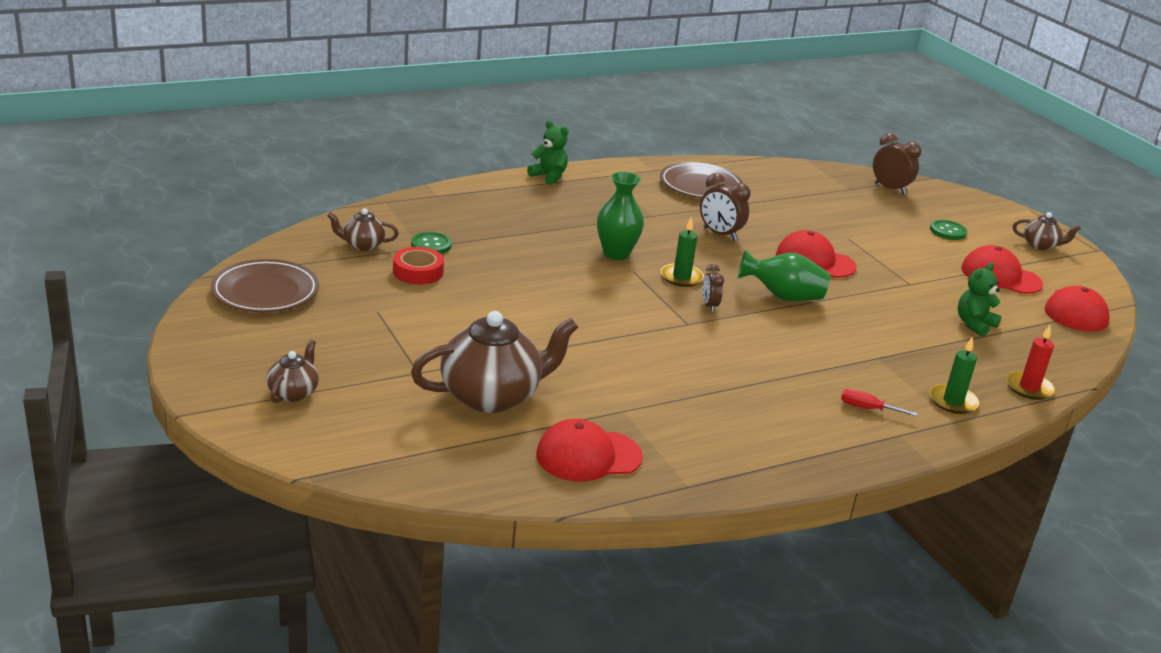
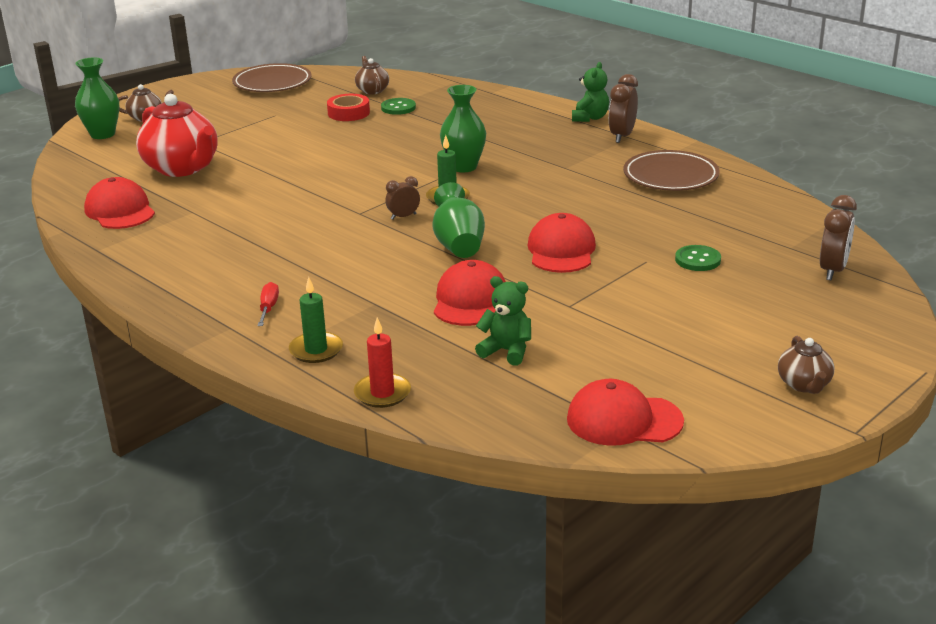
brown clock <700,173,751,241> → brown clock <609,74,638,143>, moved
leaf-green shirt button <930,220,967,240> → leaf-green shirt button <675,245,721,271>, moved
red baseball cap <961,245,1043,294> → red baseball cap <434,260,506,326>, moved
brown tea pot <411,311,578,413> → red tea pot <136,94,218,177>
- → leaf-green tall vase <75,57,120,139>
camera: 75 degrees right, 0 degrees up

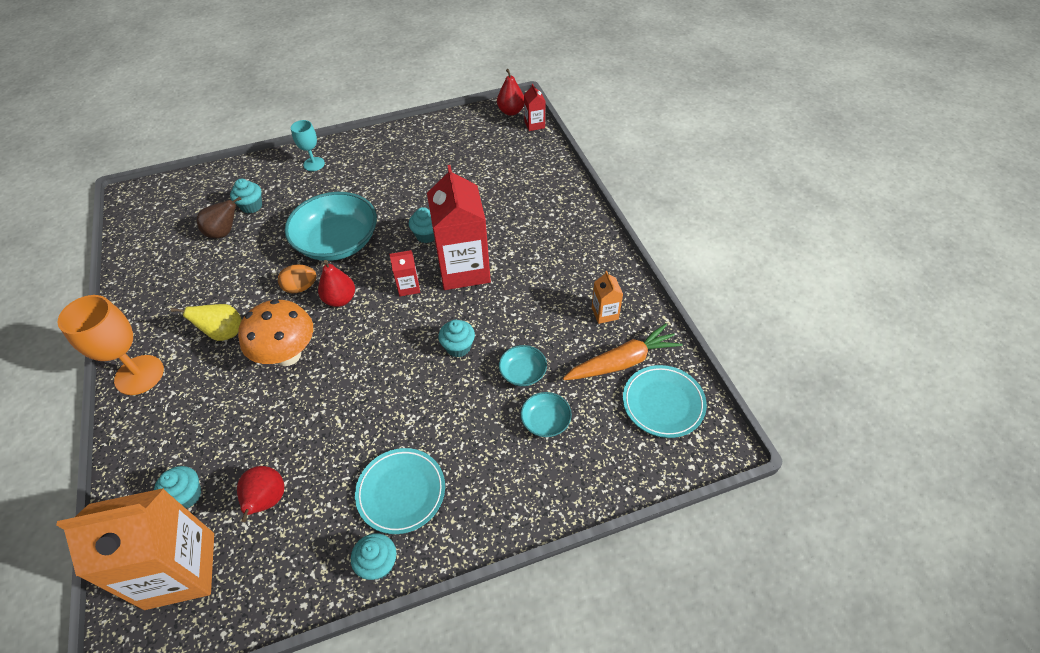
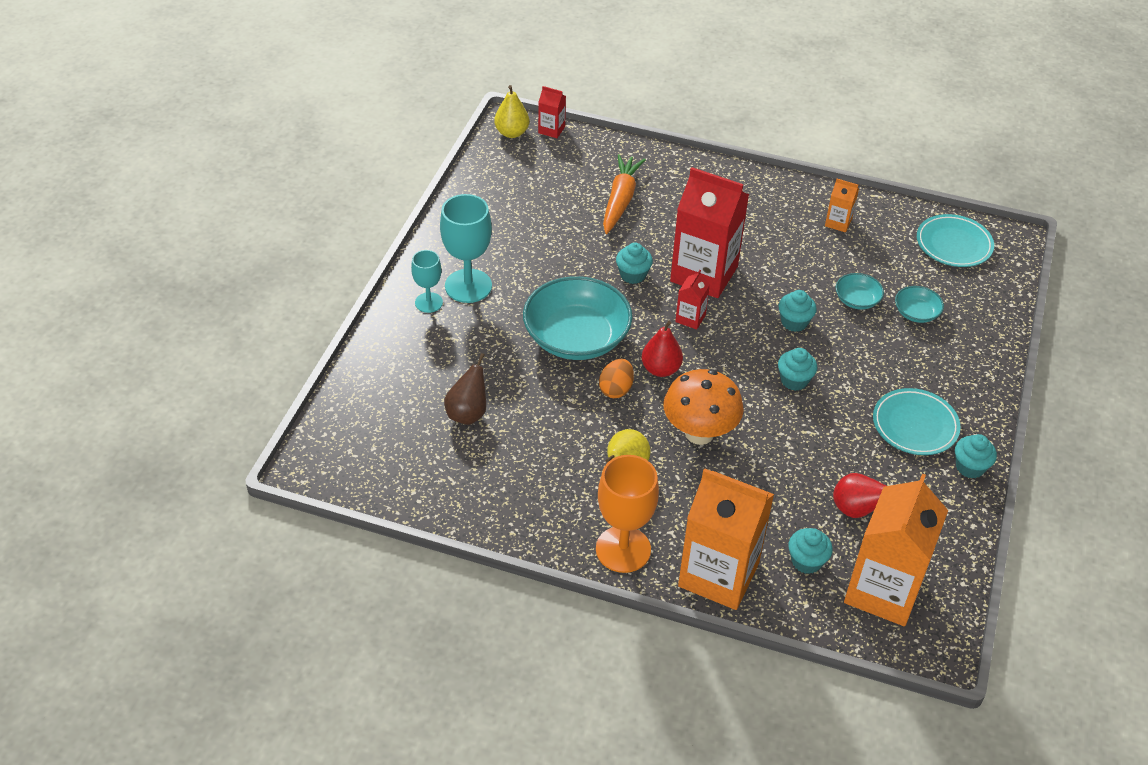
red pear <497,69,524,116> → yellow pear <494,85,529,138>
aqua fairy cake <230,179,262,213> → aqua fairy cake <778,348,817,391>, moved
bright orange toy carrot <563,323,682,380> → bright orange toy carrot <603,154,646,234>, moved
- → aqua wine glass <440,194,492,303>
- → bright orange juice carton <678,468,774,610>
camera: 55 degrees left, 5 degrees down

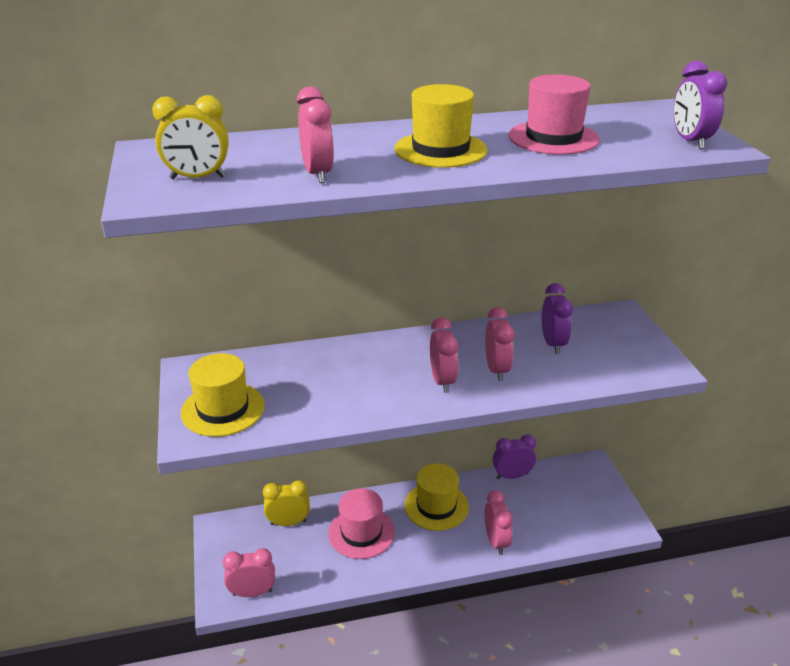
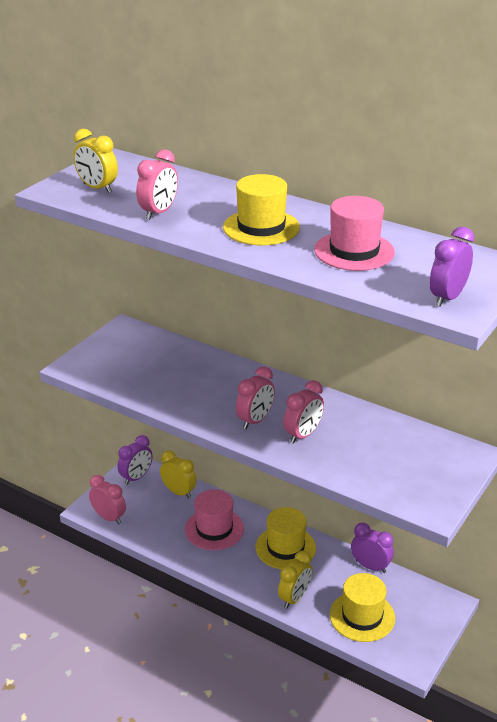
royal purple clock <542,283,573,354> → royal purple clock <118,435,153,485>, moved
yellow hat <181,353,265,437> → yellow hat <330,573,395,642>, moved
rose-pink clock <485,490,513,555> → yellow clock <278,550,313,608>
camera: 45 degrees right, 0 degrees up

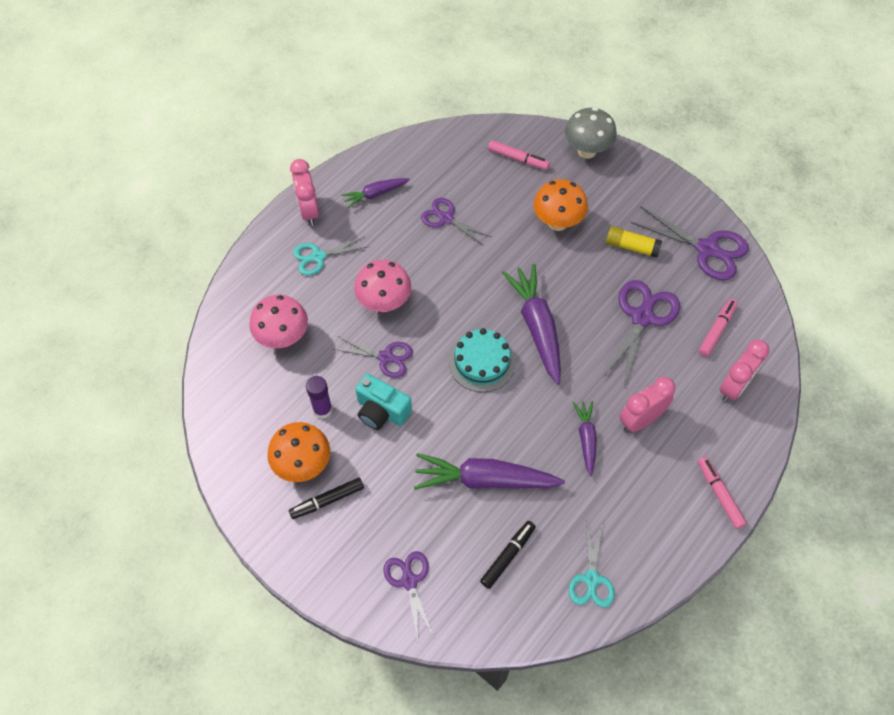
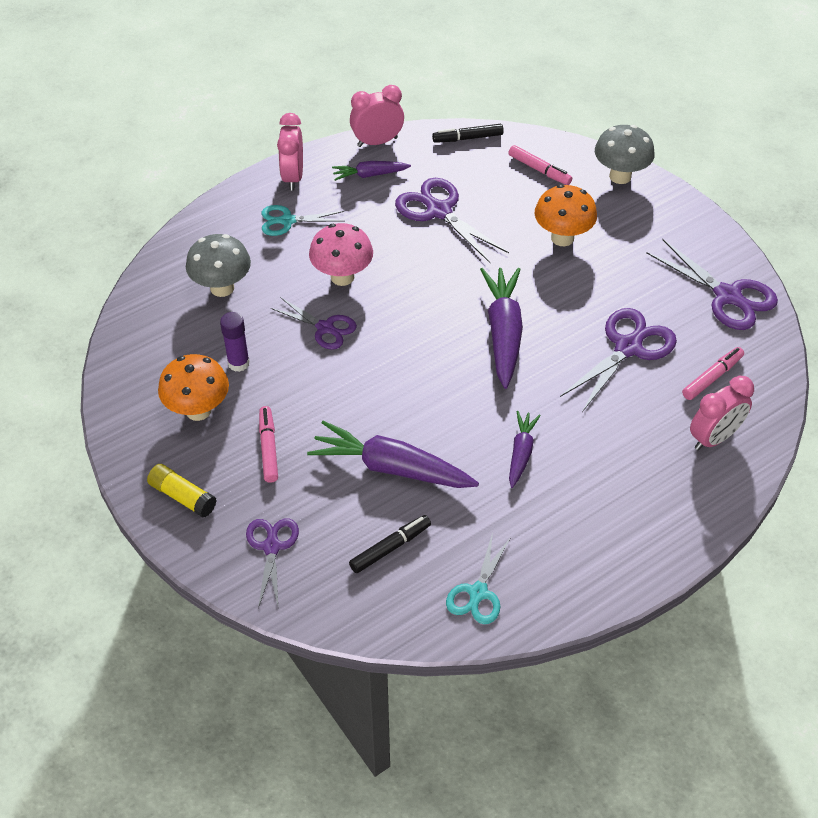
royal purple shears <421,198,491,246> → royal purple shears <395,178,509,263>, x1.57
yellow stick of glue <606,226,662,258> → yellow stick of glue <147,464,216,518>, moved
rose-pink mushroom <249,295,308,348> → ash-grey mushroom <186,234,251,297>
aqua gateau <449,328,515,392> → -
aqua camera <356,374,412,430> → -
rose-pink clock <619,377,675,432> → rose-pink clock <350,85,404,147>, moved
rose-pink felt pen <698,457,747,529> → rose-pink felt pen <259,406,278,483>, moved
ebony felt pen <289,478,364,519> → ebony felt pen <432,124,504,143>, moved
camera: 15 degrees right, 10 degrees down

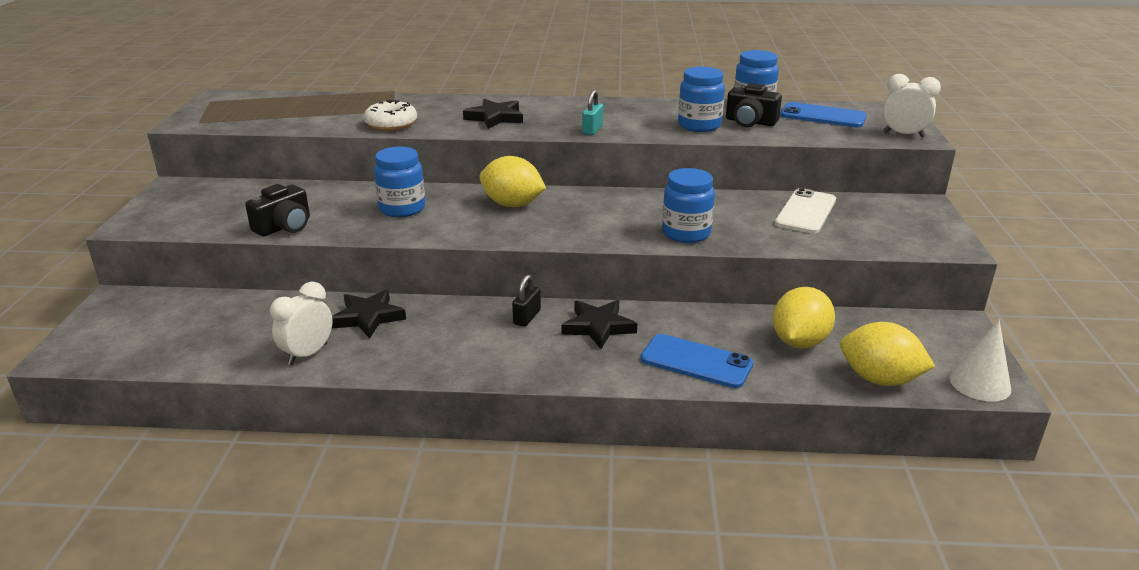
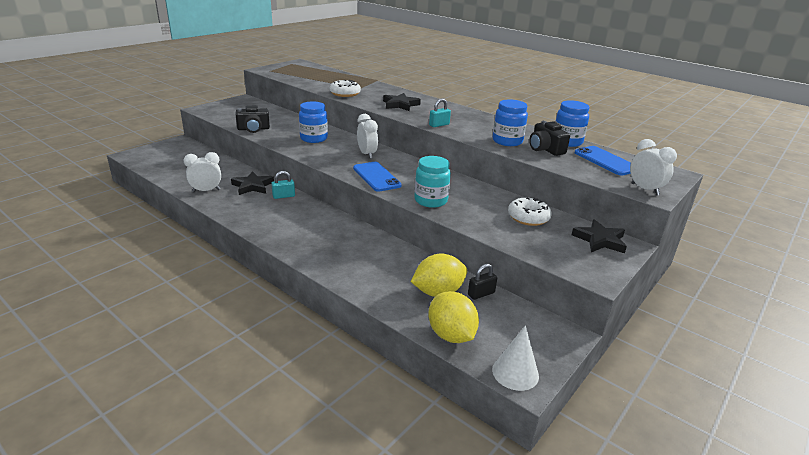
yellow toy lemon <479,156,546,207> → white clock <357,114,378,159>
blue jar <662,168,715,243> → aqua jar <414,156,451,208>
white phone <775,188,836,234> → white doughnut <508,198,552,226>
ebony padlock <512,274,541,327> → ebony padlock <468,264,497,300>, moved
ebony star shape <562,300,637,349> → ebony star shape <572,219,627,253>, moved
blue phone <641,334,753,388> → blue phone <353,162,402,192>, moved
- → aqua padlock <271,171,295,199>
camera: 35 degrees right, 0 degrees up

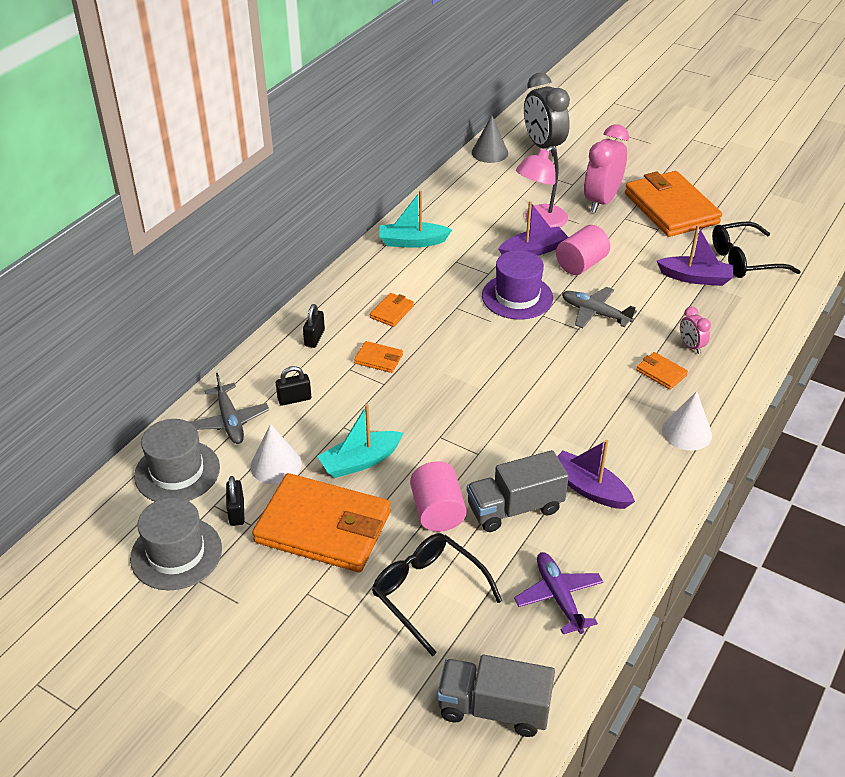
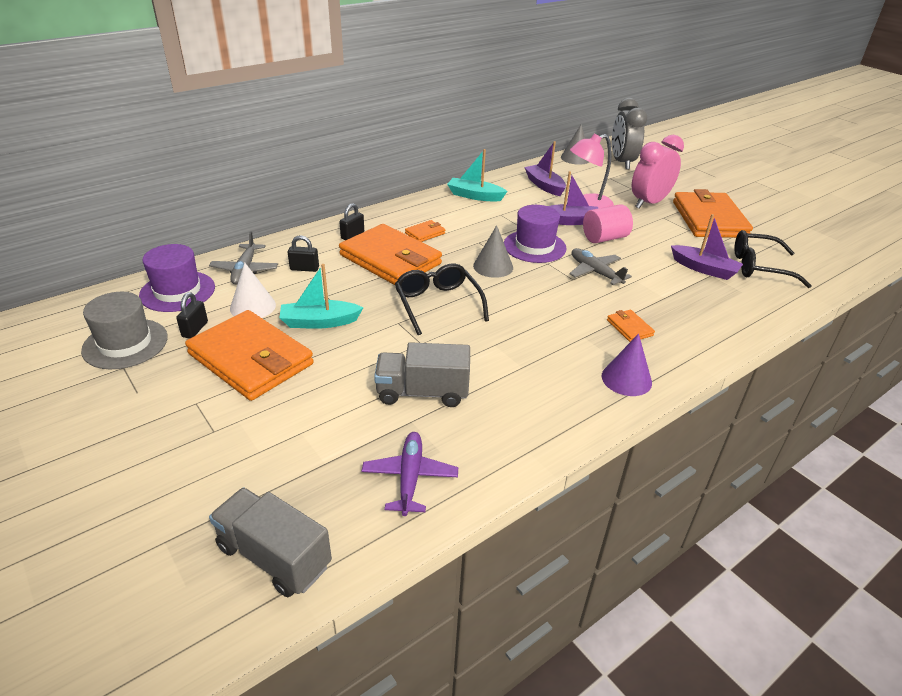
rose-pink clock <680,306,711,354> → -
bright orange billfold <354,341,403,373> → bright orange billfold <339,224,442,285>, x2.40
white solid cone <662,391,712,451> → royal purple solid cone <602,333,652,396>
ash-grey hat <134,419,220,501> → royal purple hat <139,244,215,312>
royal purple toy boat <557,440,635,509> → royal purple toy boat <524,141,566,196>, moved
rose-pink cylinder shape <410,462,467,532> → -
ebony glasses <372,533,502,656> → ebony glasses <395,263,489,335>, moved
- → ash-grey solid cone <473,225,513,278>
camera: 20 degrees right, 5 degrees down

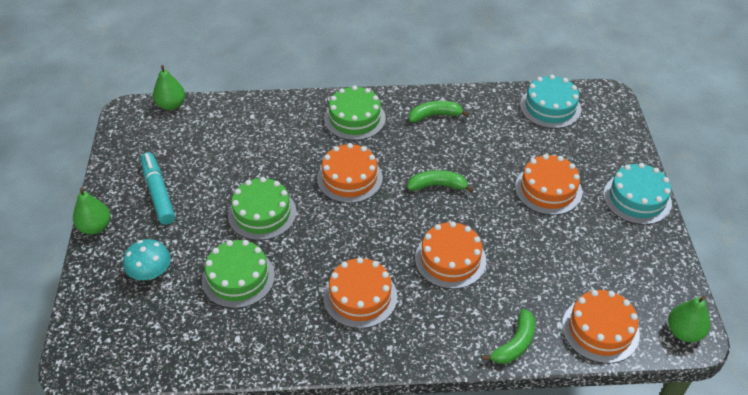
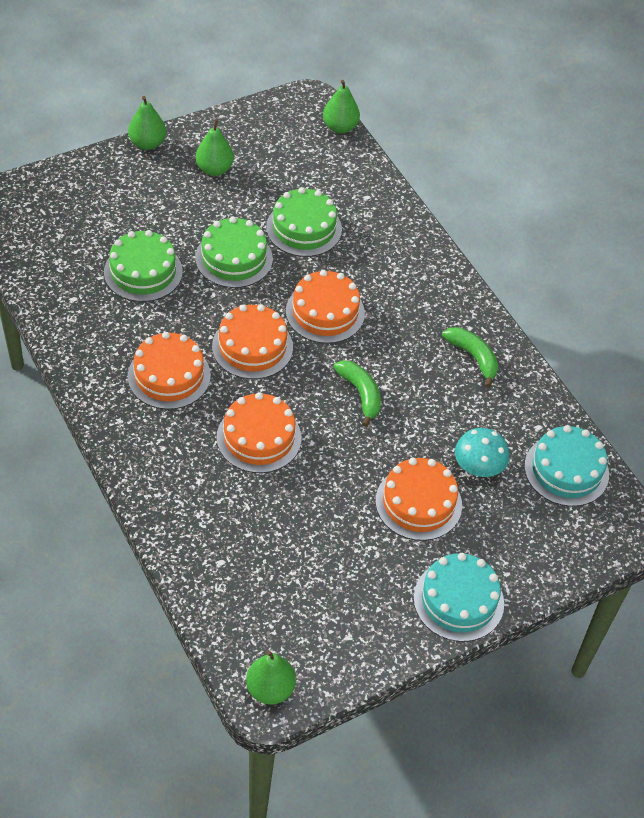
leaf-green gateau <324,85,386,140> → leaf-green gateau <266,187,342,257>, moved
aqua felt pen <141,152,175,225> → leaf-green pear <196,119,234,176>
aqua mushroom <123,239,171,280> → aqua mushroom <455,428,509,477>, moved
bright orange gateau <562,290,640,363> → bright orange gateau <212,304,293,379>, moved
leaf-green toy banana <481,309,535,364> → -
camera: 60 degrees right, 5 degrees up

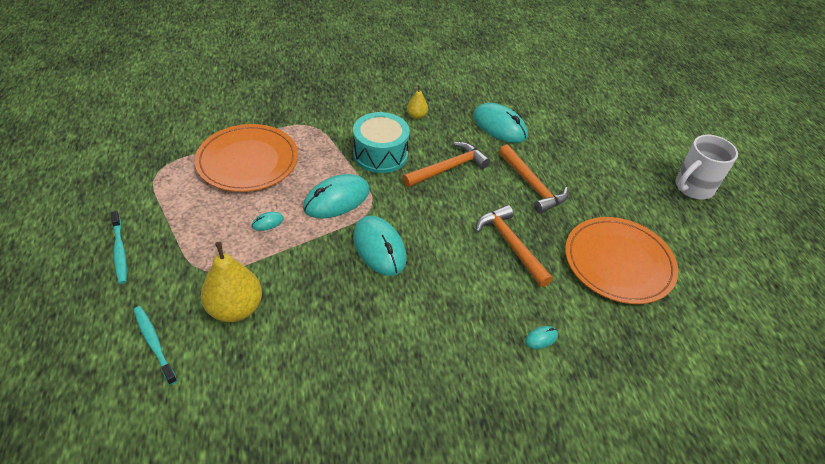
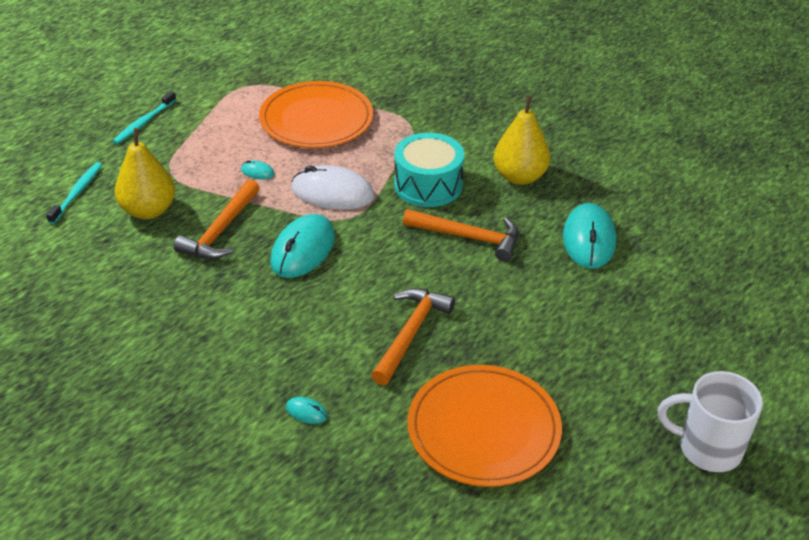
yellow pear <407,85,428,119> → yellow pear <493,96,550,185>, x1.98
bright orange carpenter's hammer <499,144,568,214> → bright orange carpenter's hammer <174,179,260,259>, moved
aqua PC mouse <303,174,370,218> → white PC mouse <291,165,375,210>
camera: 55 degrees right, 5 degrees down

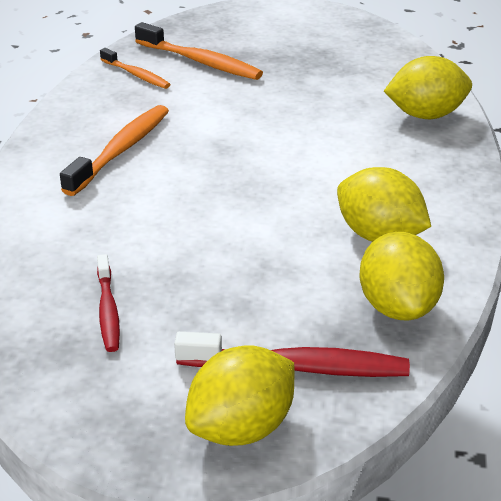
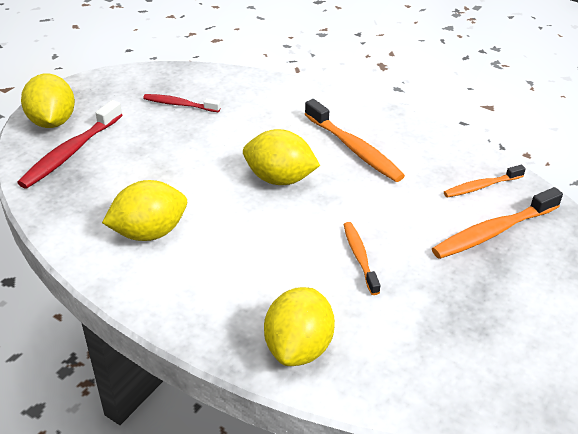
yellow toy lemon <360,232,444,320> → yellow toy lemon <243,129,320,185>, moved
- → bright orange tooth brush <343,222,381,295>
camera: 115 degrees right, 5 degrees up

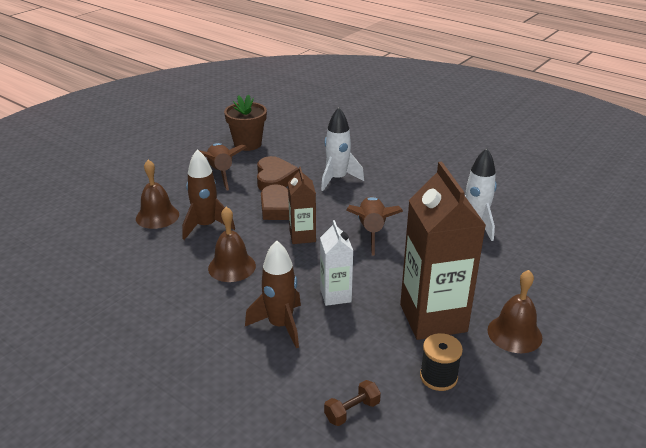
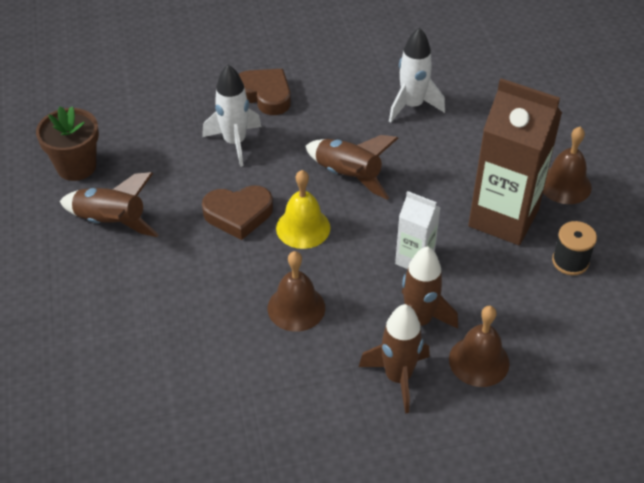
brown rocket <182,149,235,240> → brown rocket <359,304,430,413>, moved
brown heart <257,156,299,191> → brown heart <239,69,291,115>, moved
brown school bell <136,160,179,229> → brown school bell <449,306,510,387>, moved
brown juice carton <288,167,316,244> → yellow school bell <276,170,330,249>
brown free weight <324,380,381,426> → -
camera: 50 degrees left, 15 degrees up

